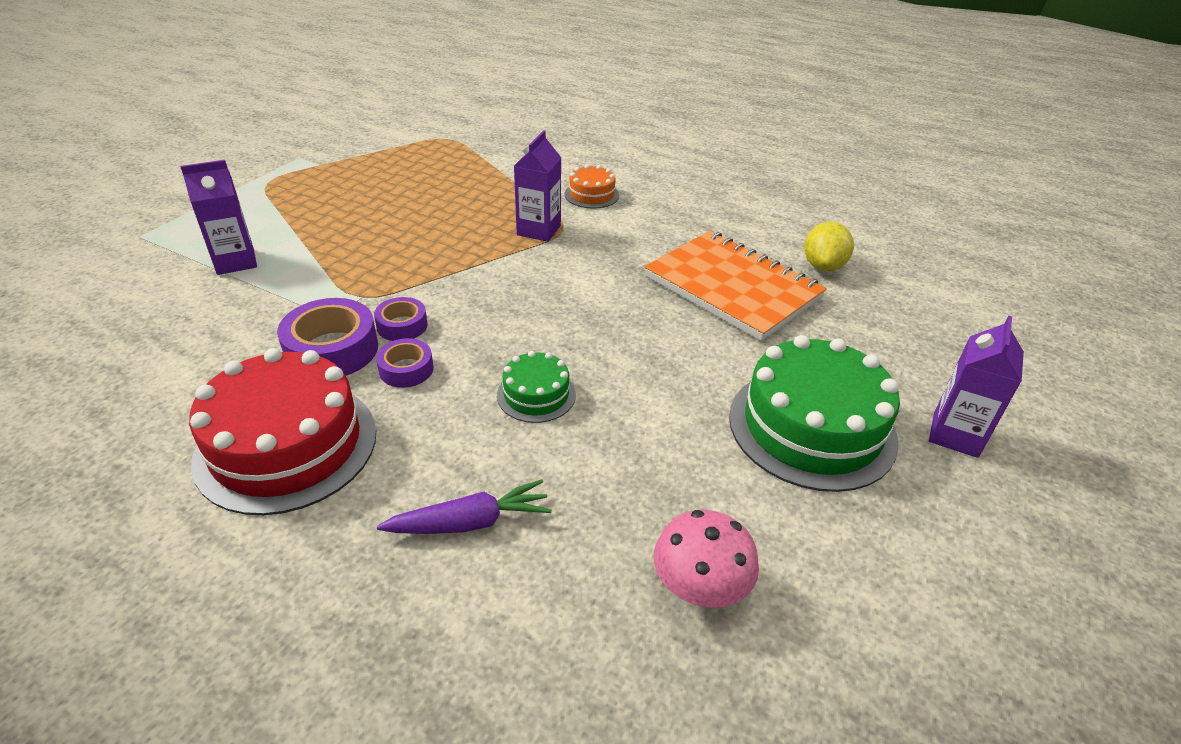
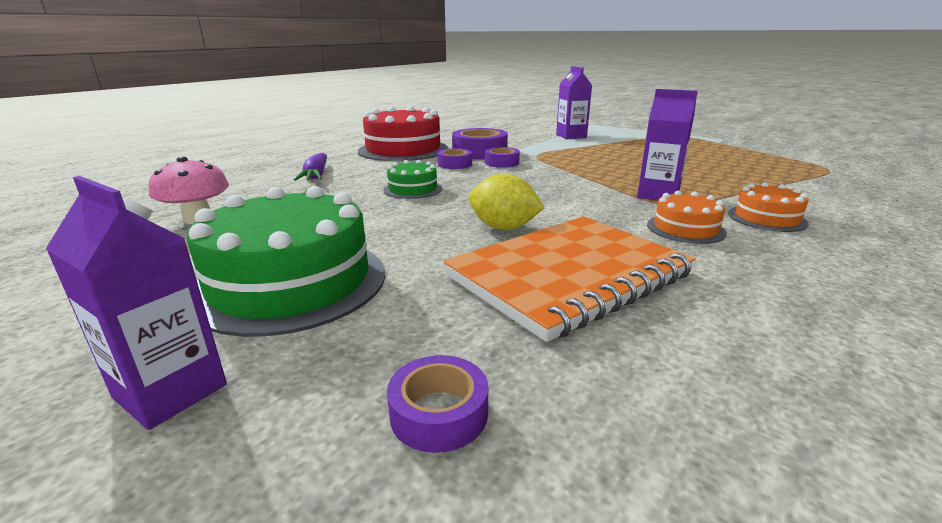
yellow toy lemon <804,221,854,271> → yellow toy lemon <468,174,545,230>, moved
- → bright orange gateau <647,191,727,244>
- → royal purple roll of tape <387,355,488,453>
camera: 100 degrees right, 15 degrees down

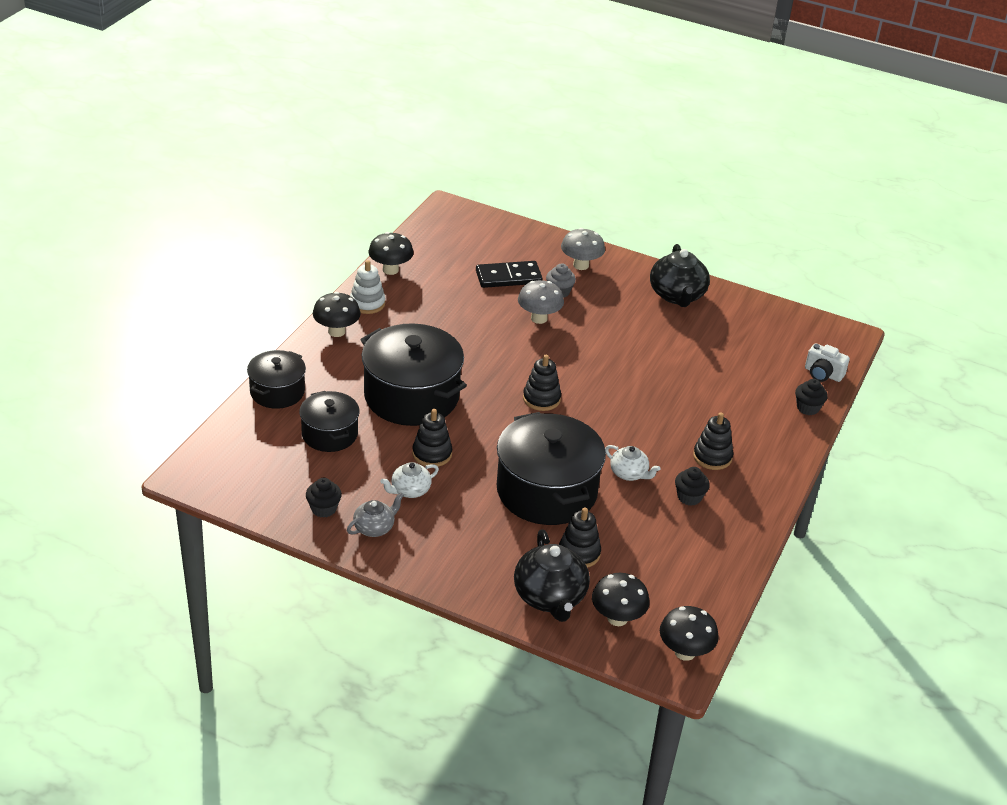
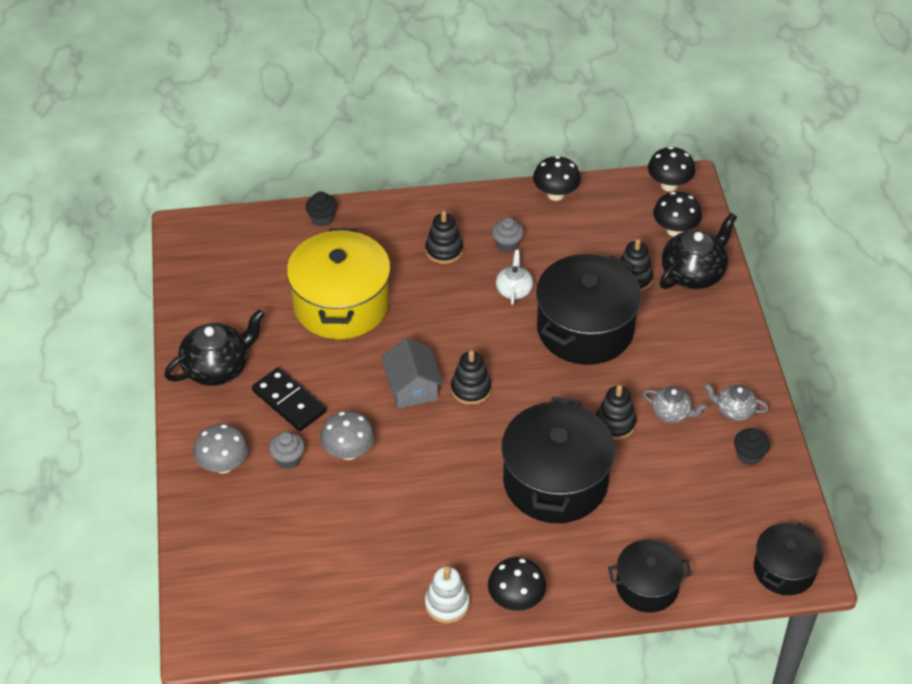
ebony mushroom <368,232,414,275> → ebony mushroom <533,156,581,201>, moved
ebony domino <476,261,543,288> → ebony domino <252,367,326,431>, moved
white camera <805,343,850,382> → -
ebony pot <299,391,360,452> → ebony pot <754,522,823,595>, moved
white tea pot <380,462,439,498> → ash-grey tea pot <643,386,707,423>
ebony fairy cake <675,467,710,506> → ash-grey fairy cake <492,217,524,253>
- → yellow pot <287,228,391,339>
- → ash-grey cottage <381,338,443,409>
camera: 120 degrees left, 10 degrees up

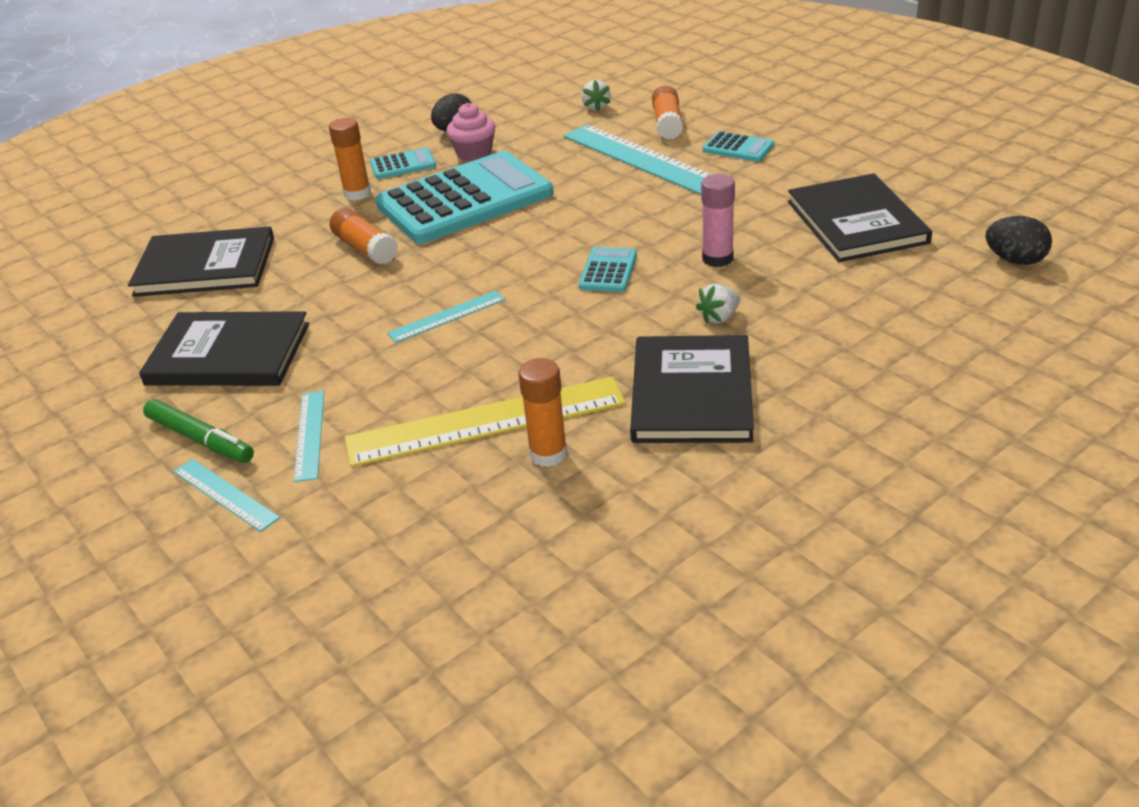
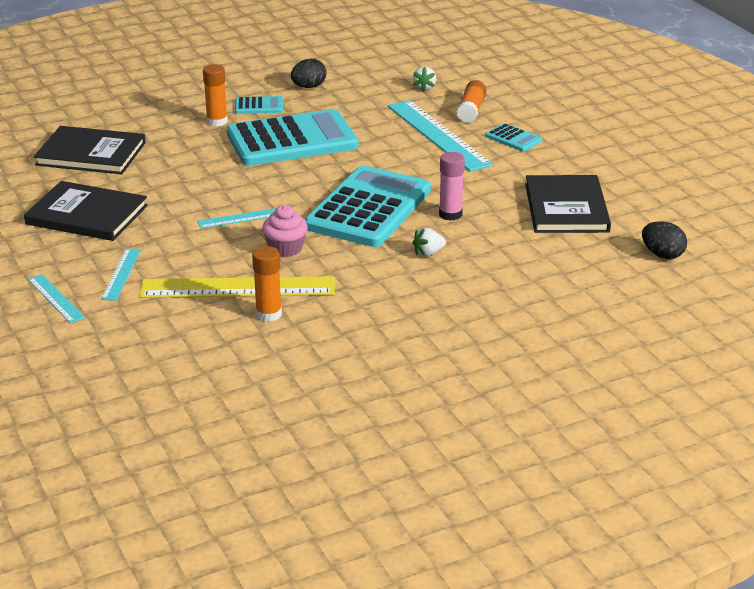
rose-pink fairy cake <446,103,496,161> → rose-pink fairy cake <262,205,308,257>, moved
bright orange stick of glue <330,208,398,264> → -
aqua calculator <579,247,637,292> → aqua calculator <304,166,431,247>, x2.39
ebony book <630,335,754,443> → -
leaf-green felt pen <143,399,254,463> → -
camera: 10 degrees right, 5 degrees down

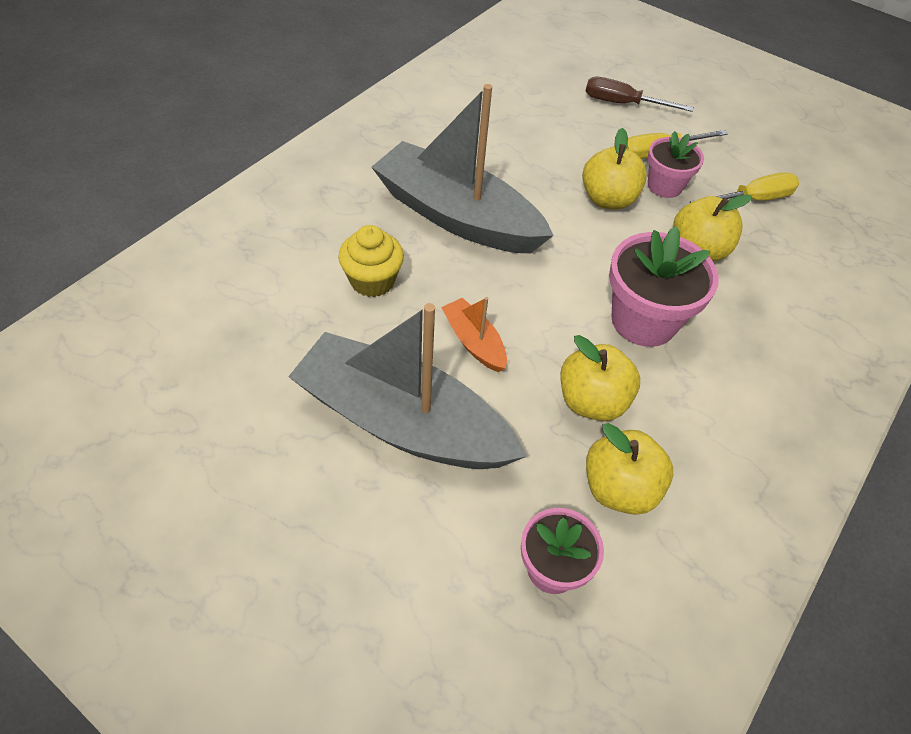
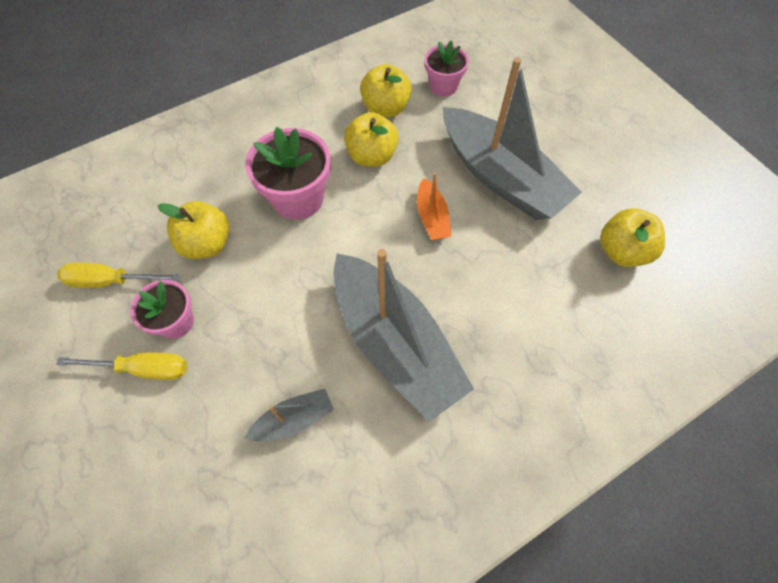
brown hand screwdriver <586,77,694,112> → -
yellow toy apple <582,128,647,209> → yellow toy apple <600,208,665,267>, moved
yellow fairy cake <338,225,404,297> → -
- → ash-grey toy boat <245,389,334,441>
camera: 155 degrees left, 10 degrees up

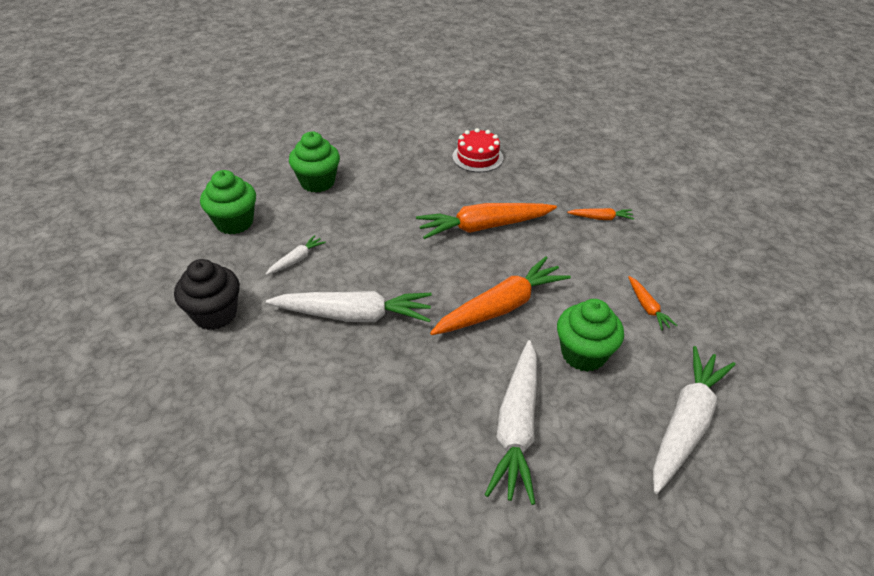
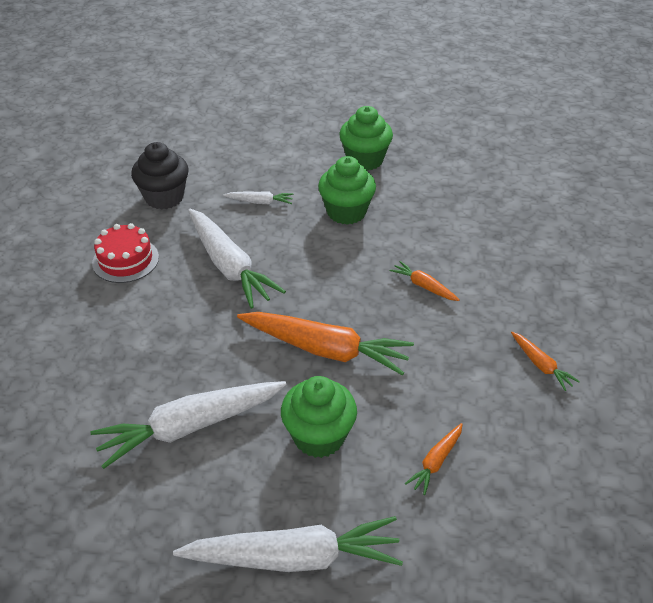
red gateau <452,128,503,172> → red gateau <92,223,159,283>, moved
leaf-green fairy cake <200,170,256,234> → leaf-green fairy cake <318,156,376,225>, moved
bright orange toy carrot <416,203,557,239> → bright orange toy carrot <390,261,459,301>, x0.47
camera: 55 degrees right, 0 degrees up

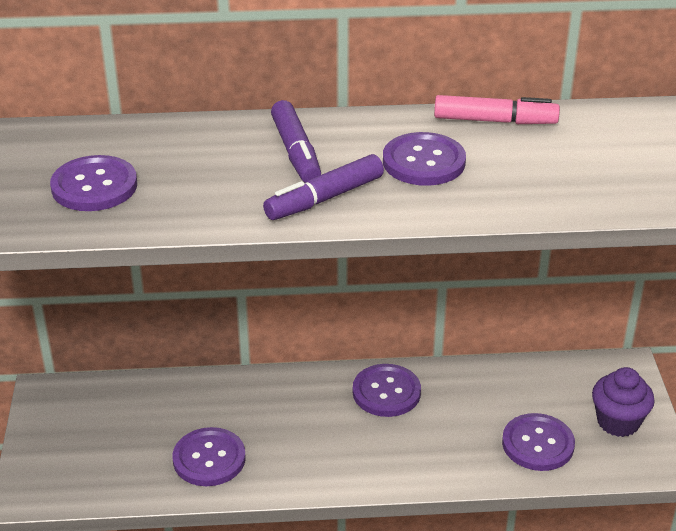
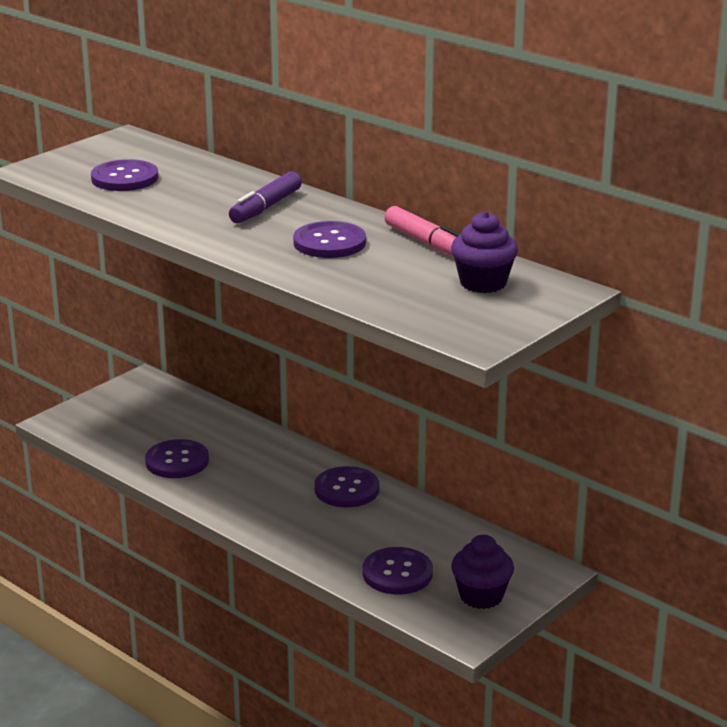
royal purple felt pen <263,154,384,220> → -
- → royal purple fairy cake <451,211,518,293>
camera: 45 degrees right, 10 degrees down

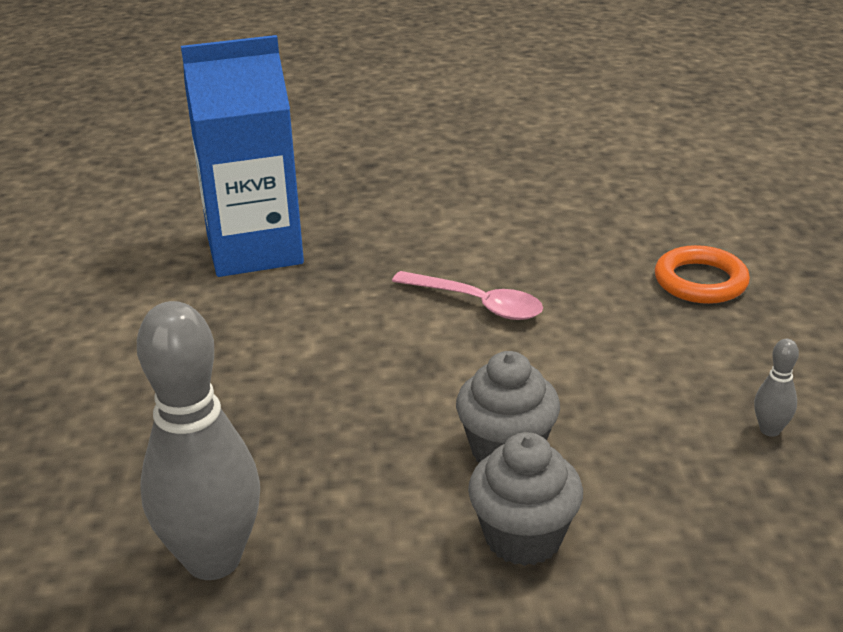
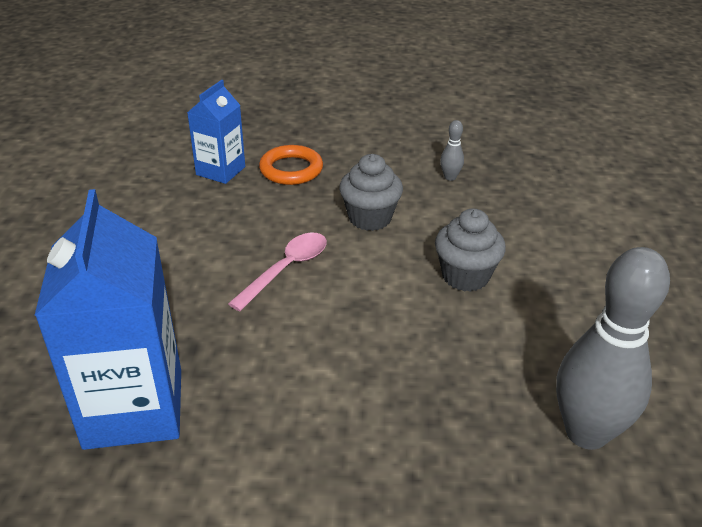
ash-grey fairy cake <468,432,583,566> → ash-grey fairy cake <339,154,403,231>, moved
- → blue juice carton <187,80,245,184>
camera: 85 degrees left, 5 degrees up

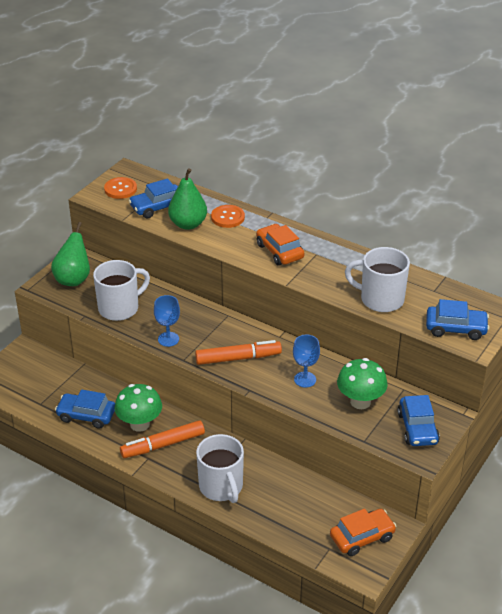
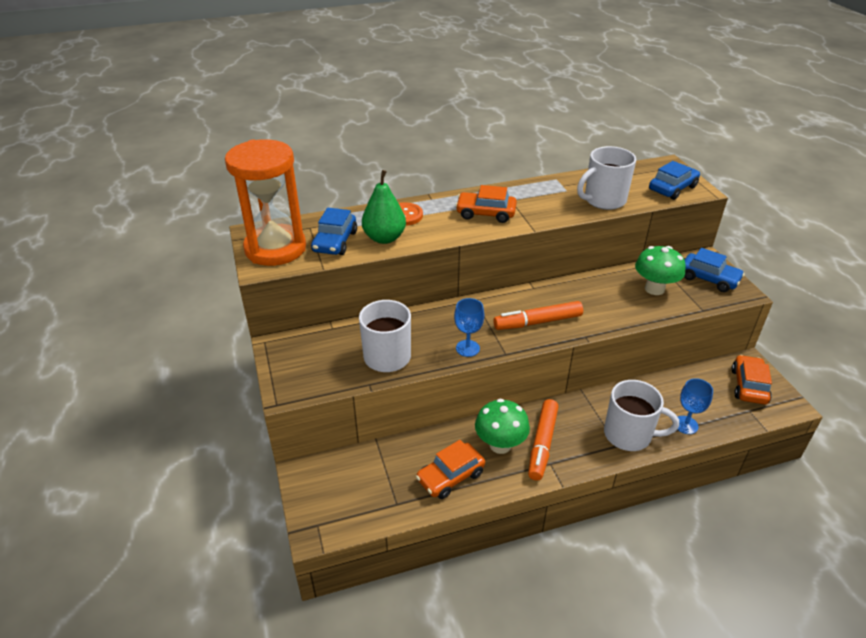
bright orange shirt button <104,177,137,199> → bright orange sand timer <225,139,306,266>
leaf-green pear <51,222,90,286> → -
blue wine glass <293,334,320,388> → blue wine glass <677,378,713,434>, moved
bright orange felt pen <195,340,282,365> → bright orange felt pen <493,301,583,330>, 135 degrees counterclockwise
blue car <55,389,115,429> → bright orange car <416,440,485,499>
camera: 50 degrees left, 0 degrees up

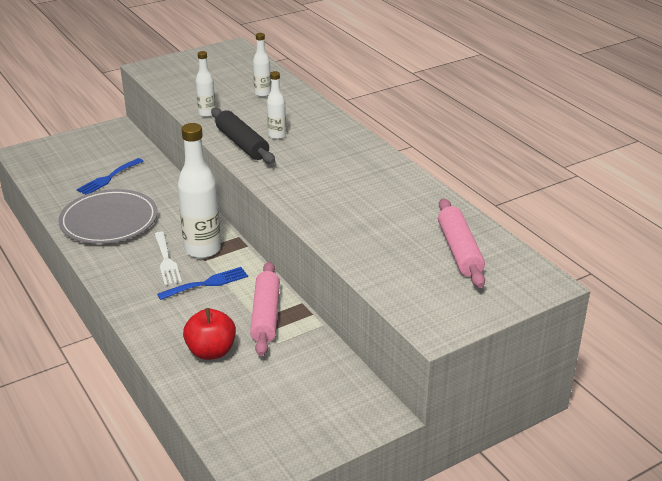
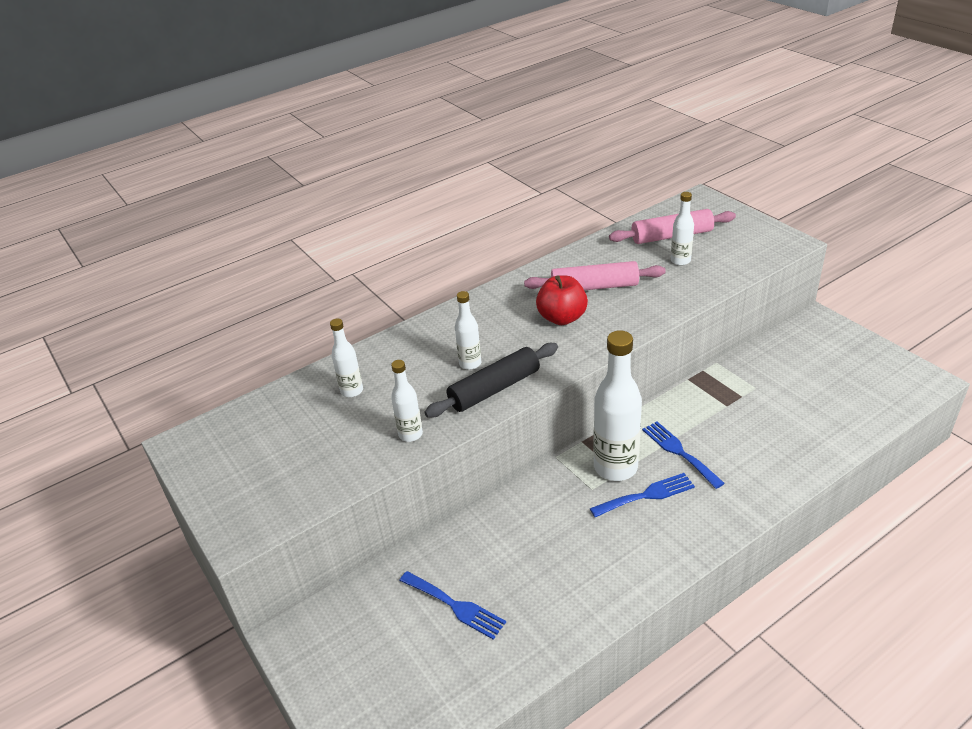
ash-grey flat dish <58,189,158,244> → -
white dinner fork <154,231,182,285> → blue dinner fork <590,473,695,517>
rose-pink rolling pin <250,262,280,356> → rose-pink rolling pin <524,261,666,290>, moved
red toy apple <183,308,236,360> → red toy apple <536,275,588,325>, moved
- → white flask <671,192,694,266>
camera: 90 degrees left, 5 degrees up

